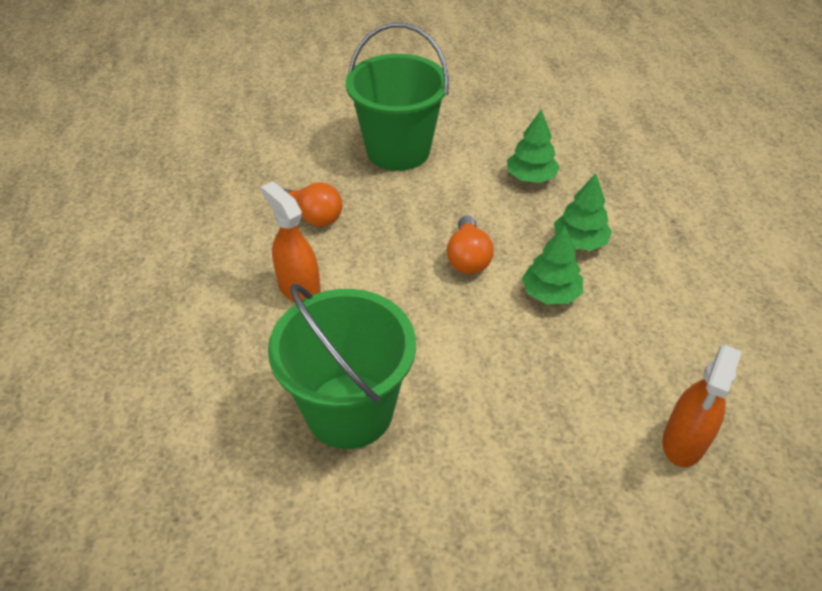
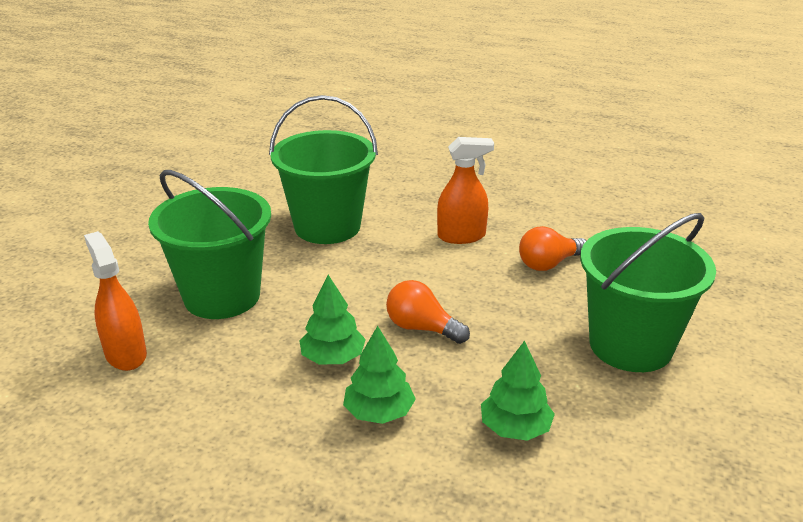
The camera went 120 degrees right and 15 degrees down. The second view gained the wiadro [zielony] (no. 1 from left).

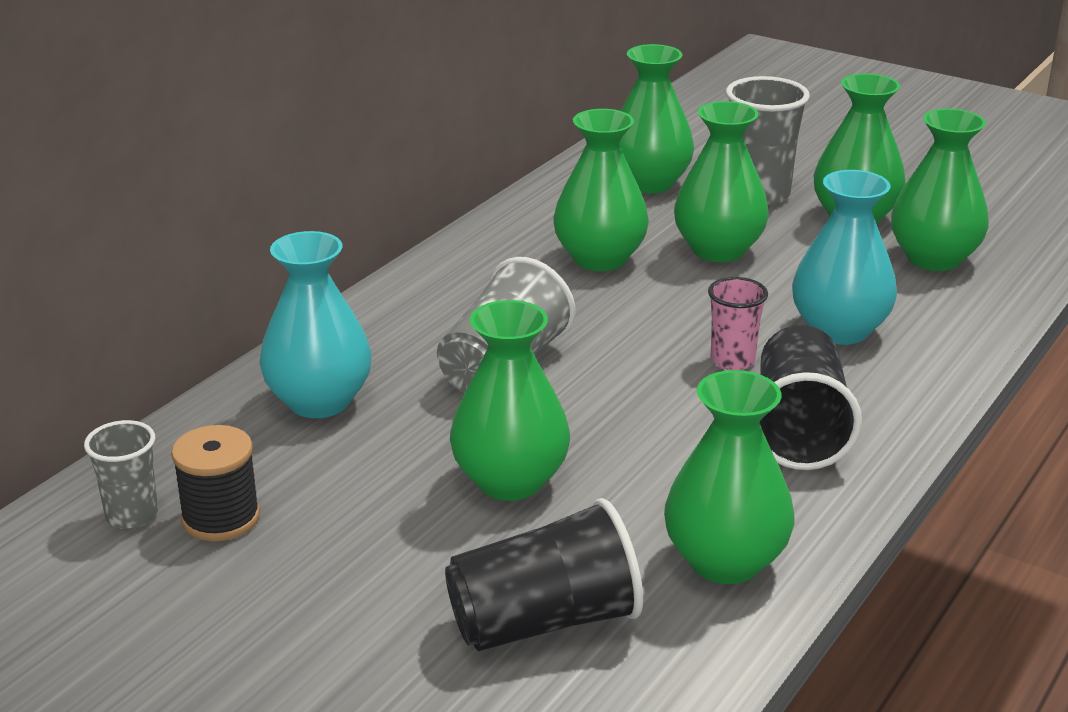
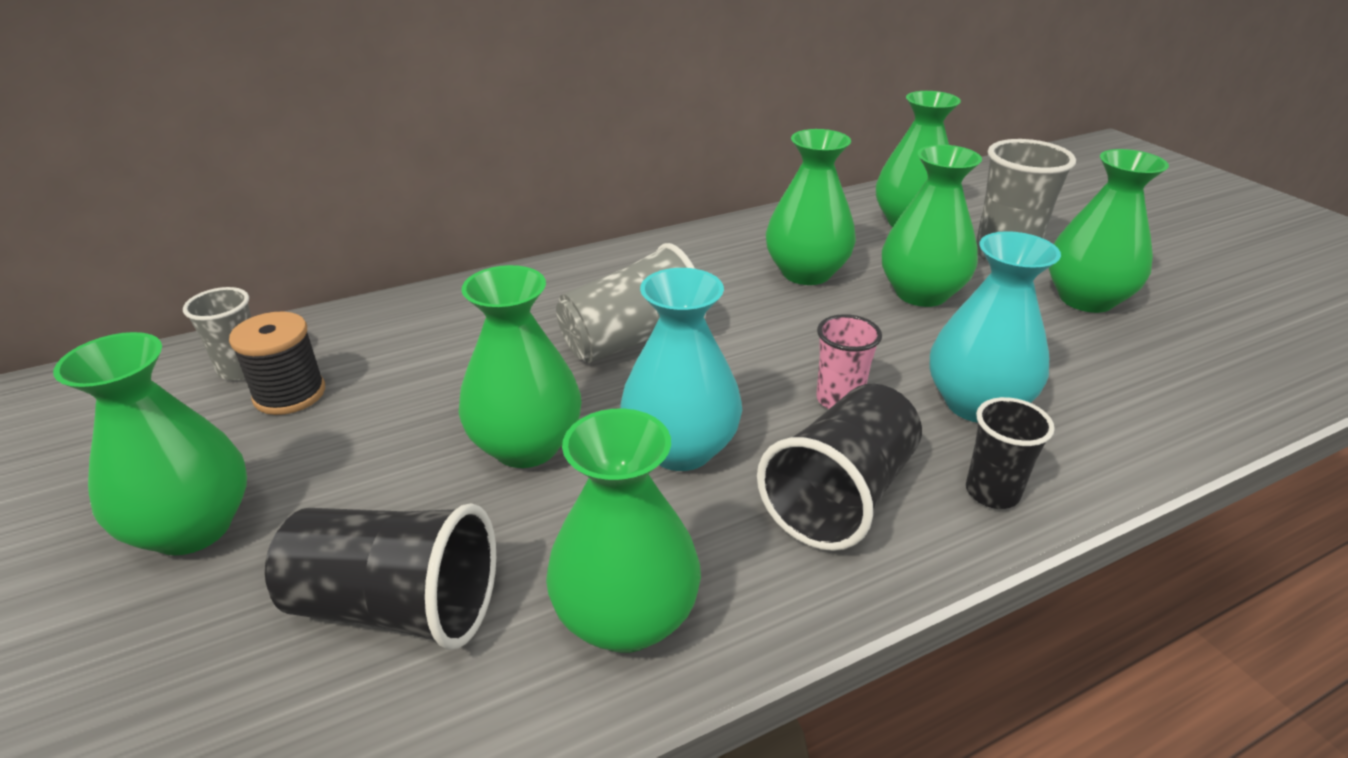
The camera went 30 degrees right and 5 degrees up. The second view gained the szklanka [czarny] (no. 3 from left). The wazon [turkusowy] (no. 1 from left) ended up elsewhere. The wazon [zielony] (no. 7 from left in the first image) ended up elsewhere.

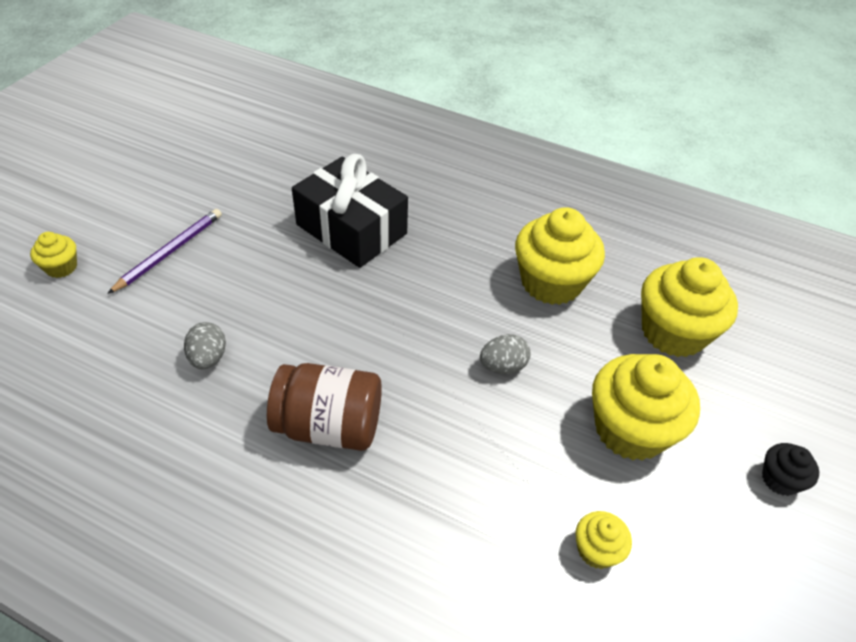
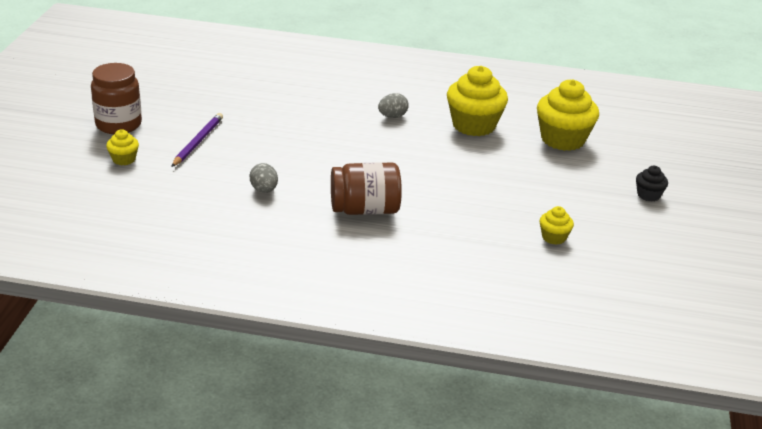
The camera went 15 degrees left and 15 degrees down. The second view lost the prezent [czarny]. The second view lost the muffinka [żółty] (no. 4 from left). The second view gained the słoik [brązowy] (no. 1 from left). The jajko [szary] (no. 2 from left) ended up elsewhere.

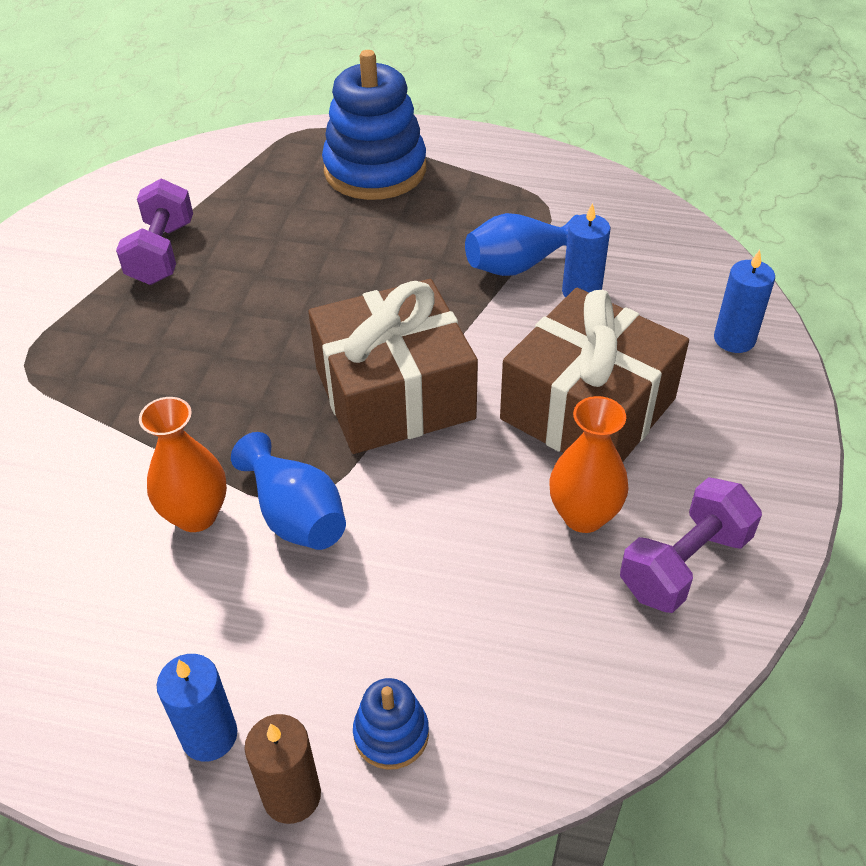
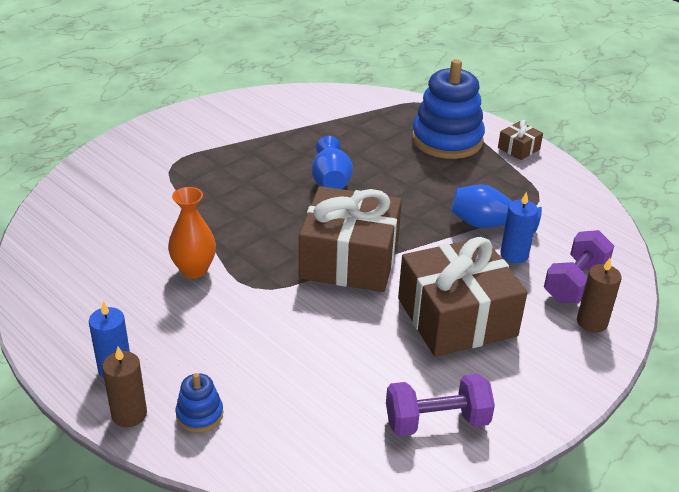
The camera went 30 degrees right and 10 degrees down. The second view lost the wazon [pomarańczowy] (no. 2 from left). The second view gained the prezent [brązowy] (no. 3 from left). The hantel [fioletowy] (no. 1 from left in the first image) ended up elsewhere. The wazon [niebieski] (no. 1 from left) ended up elsewhere. What was the świeca [niebieski] (no. 3 from left) turned into the świeca [brązowy] (no. 2 from left).

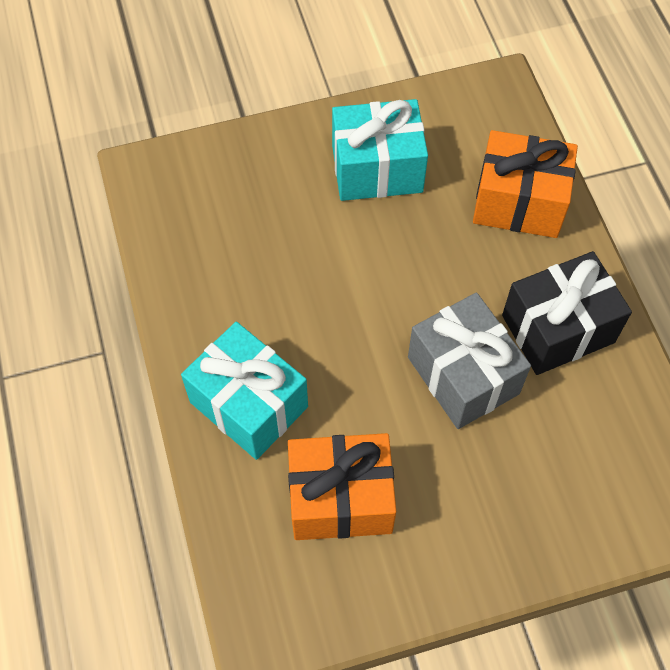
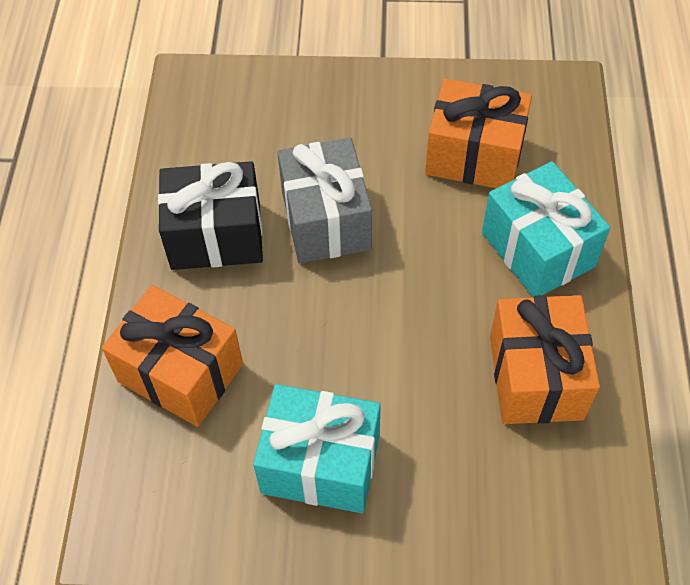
The camera went 160 degrees left and 5 degrees down. The second view gained the prezent [pomarańczowy] (no. 3 from left).

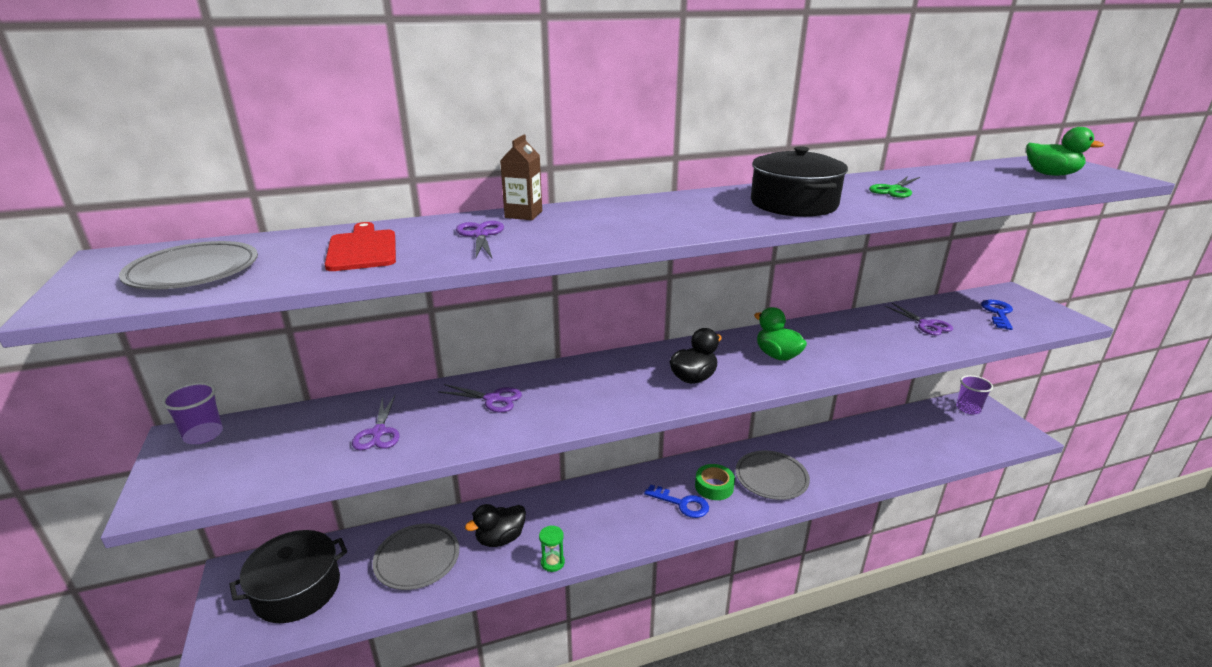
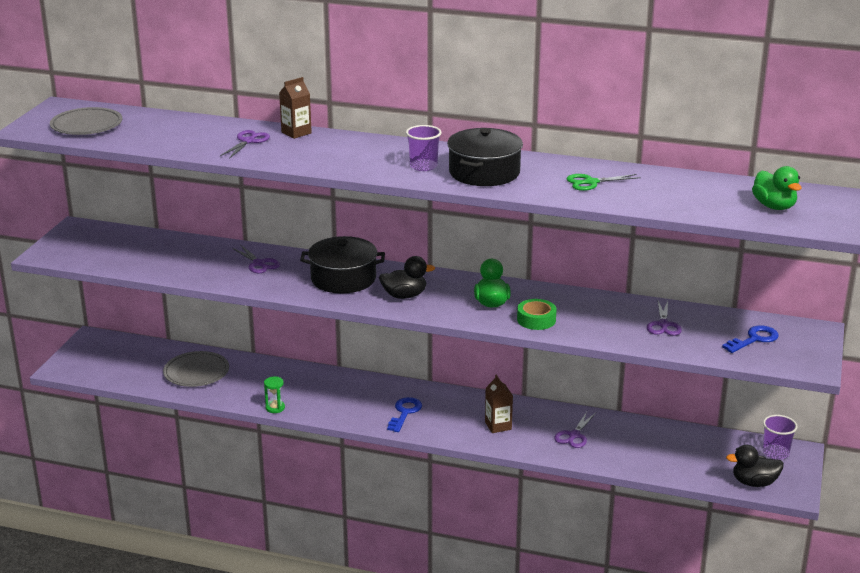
The camera went 35 degrees right and 0 degrees up. The second view lost the deska do krojenia [czerwony]. The szklanka [fioletowy] (no. 1 from left) ended up elsewhere. The garnek [czarny] (no. 1 from left) ended up elsewhere. The nożyczki [fioletowy] (no. 1 from left in the first image) ended up elsewhere. The kaczka [czarny] (no. 1 from left in the first image) ended up elsewhere. The taśma klejąca [zielony] ended up elsewhere. Where the talerz [szary] (no. 3 from left) stood, the karton mleka [brązowy] (no. 2 from left) came to stand. The klucz [niebieski] (no. 1 from left) ended up facing another way, 135 degrees counterclockwise from before.

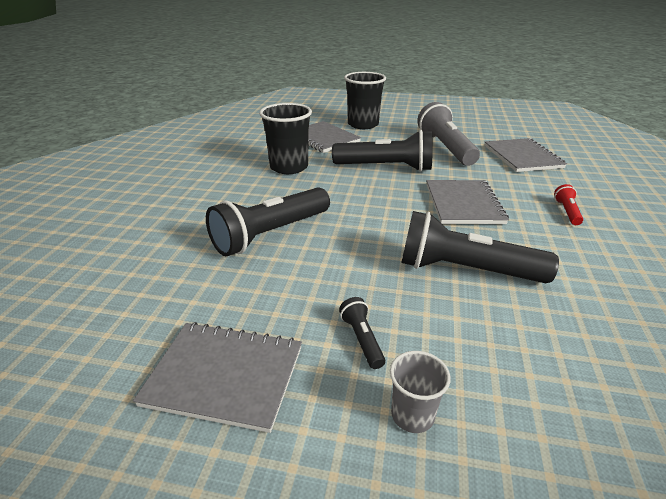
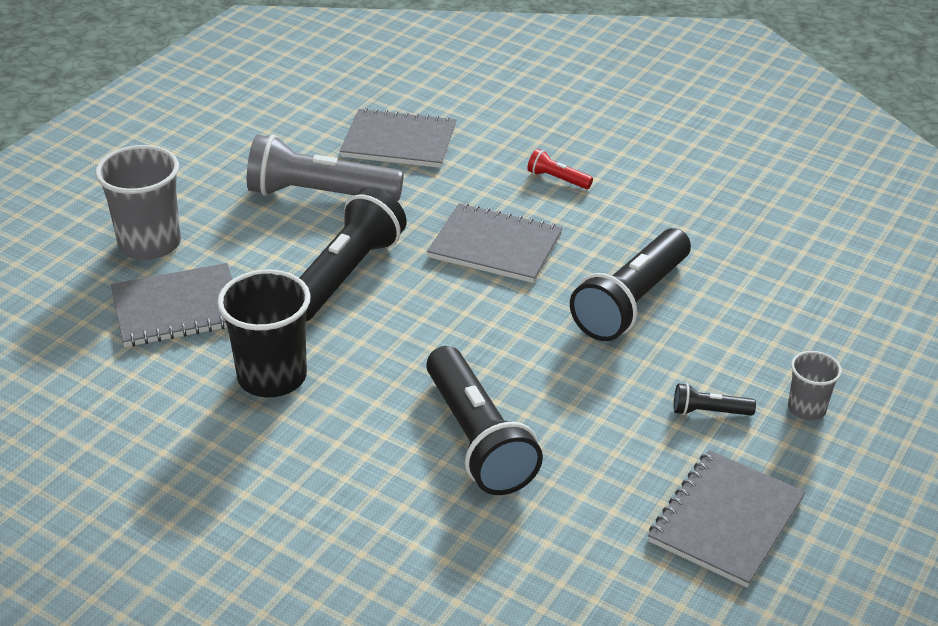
The camera went 70 degrees left and 5 degrees up. What was the szklanka [czarny] (no. 2 from left) turned into the szklanka [szary] (no. 1 from left).

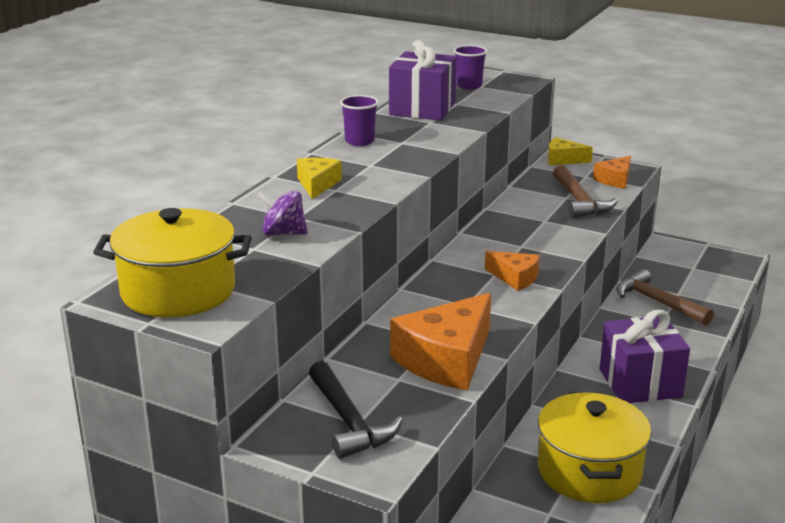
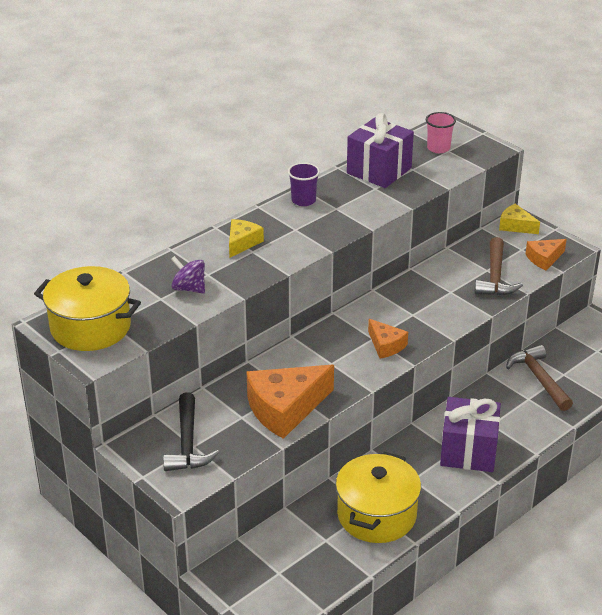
The camera went 20 degrees right and 10 degrees up. What was the szklanka [fioletowy] (no. 2 from left) turned into the szklanka [różowy].

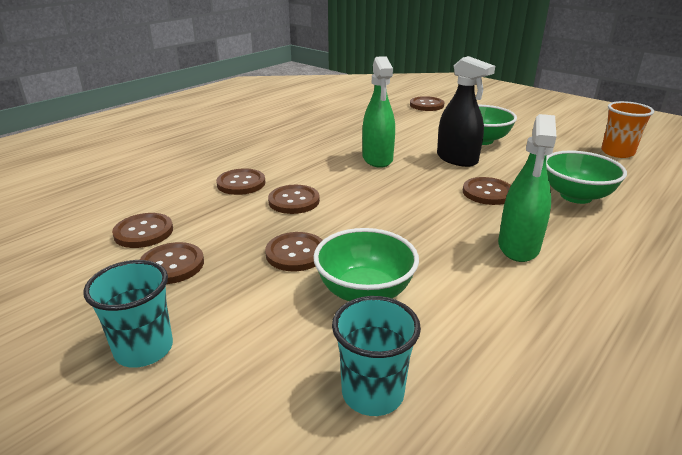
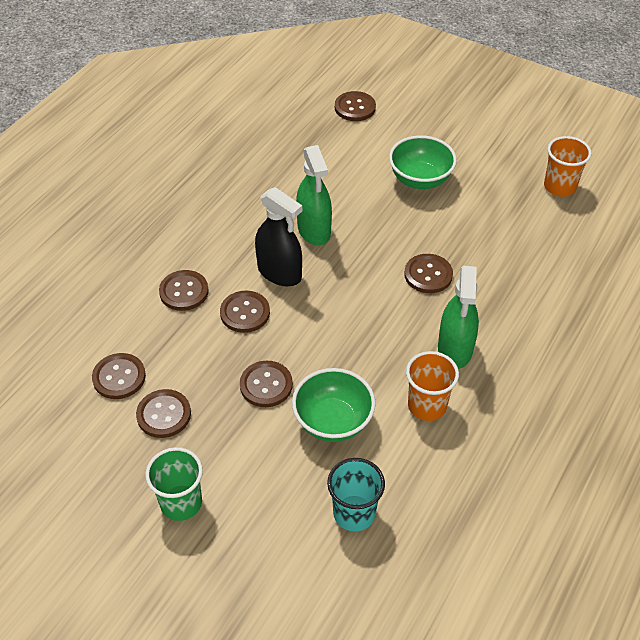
The camera went 10 degrees left and 20 degrees up. The second view lost the miska [zielony] (no. 3 from left). The second view gained the szklanka [pomarańczowy] (no. 1 from left). The spryskiwacz [czarny] ended up elsewhere. What was the szklanka [turkusowy] (no. 1 from left) turned into the szklanka [zielony].

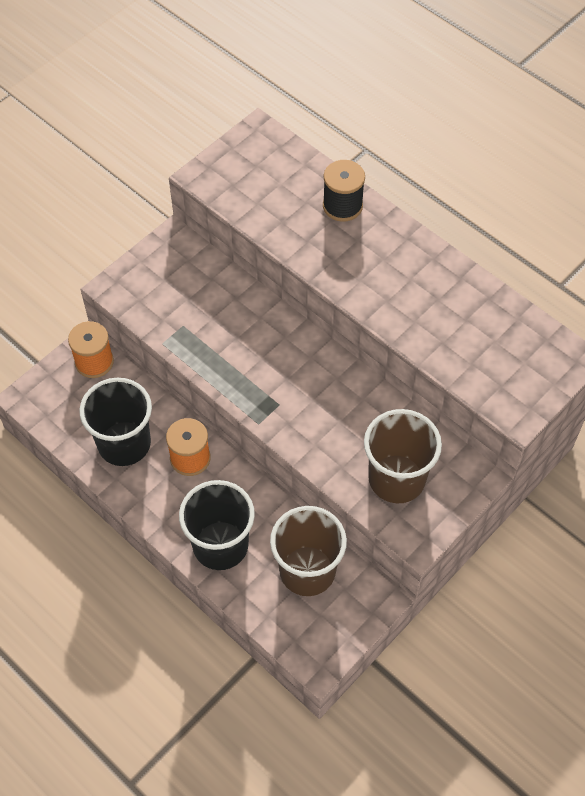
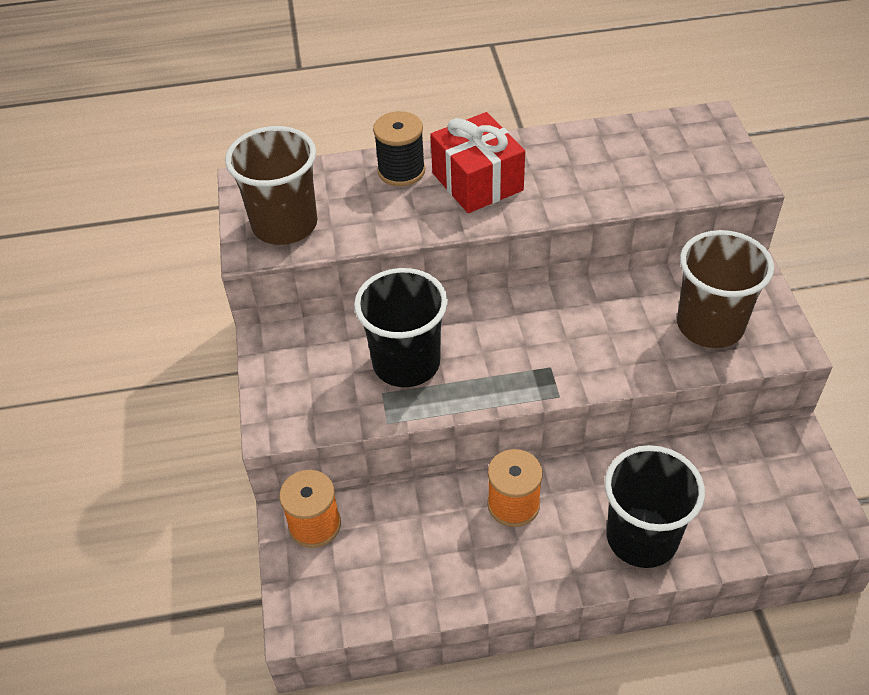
The camera went 50 degrees left and 10 degrees down. The second view gained the prezent [czerwony]. The szklanka [czarny] (no. 1 from left) ended up elsewhere. The szklanka [brązowy] (no. 1 from left) ended up elsewhere.

